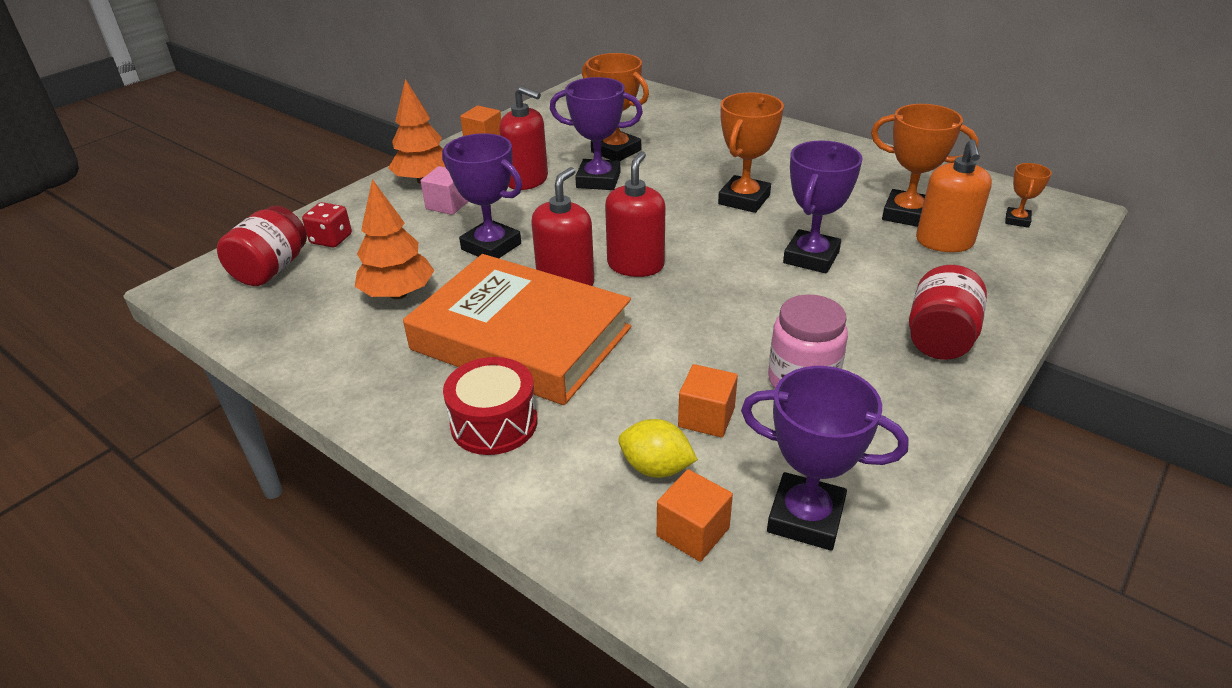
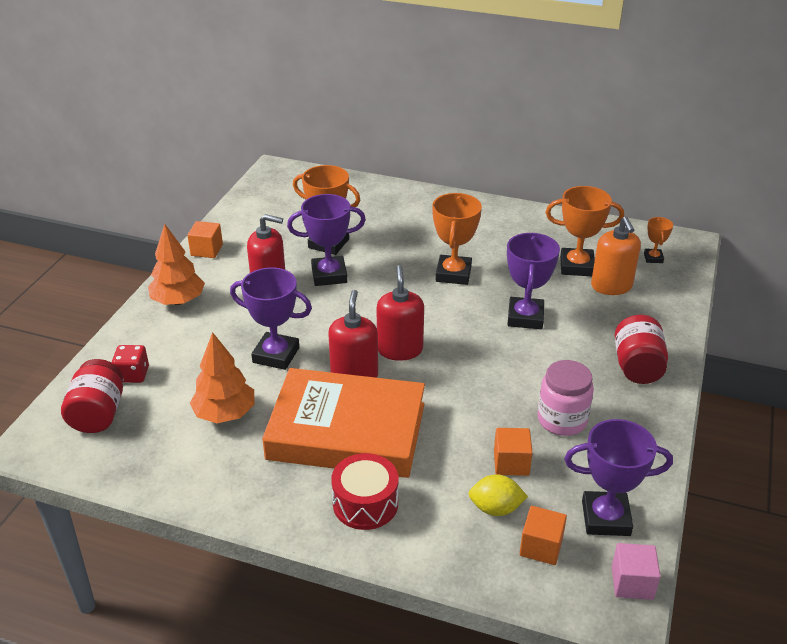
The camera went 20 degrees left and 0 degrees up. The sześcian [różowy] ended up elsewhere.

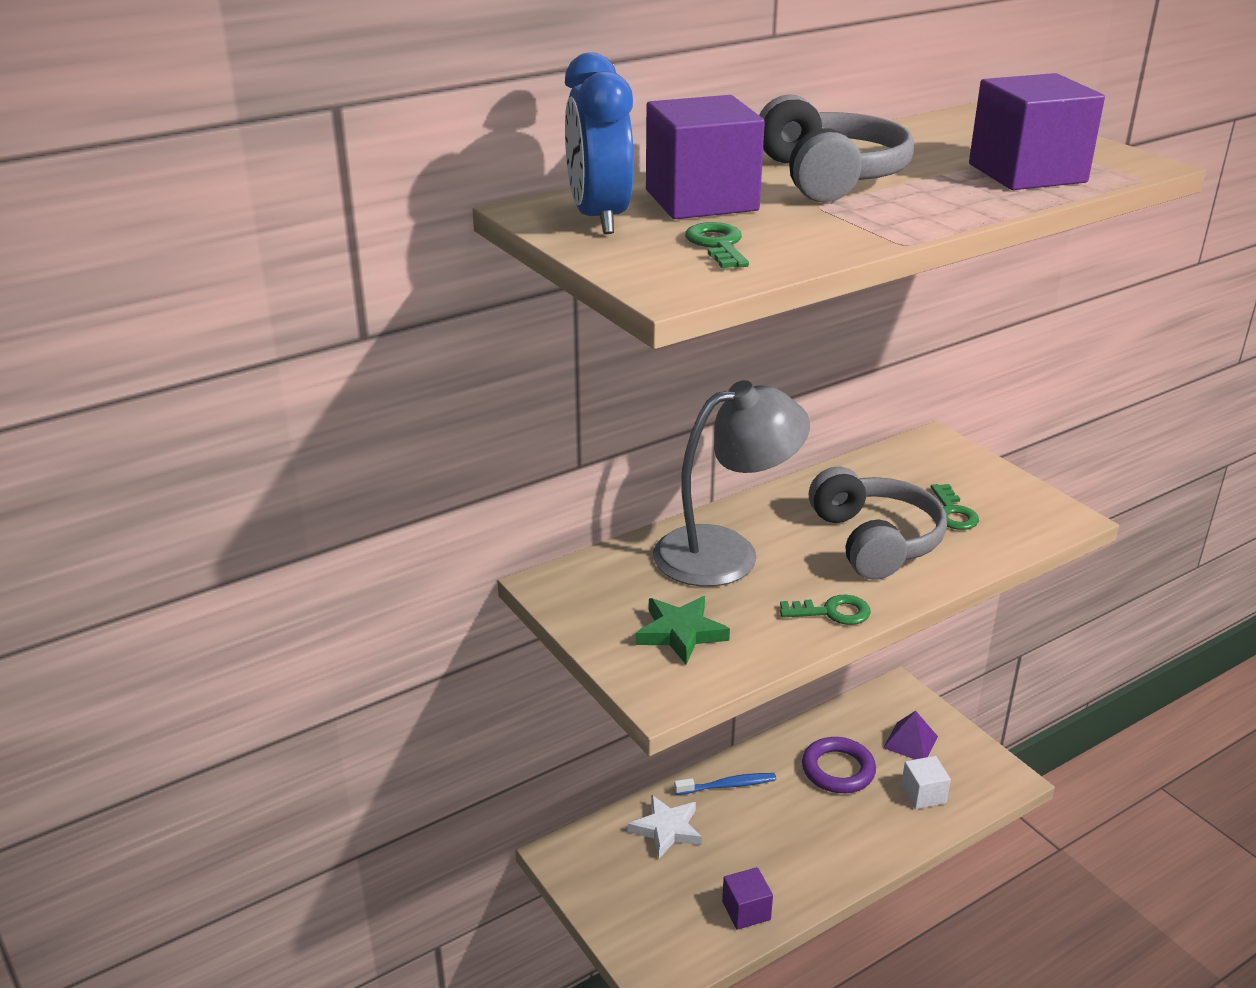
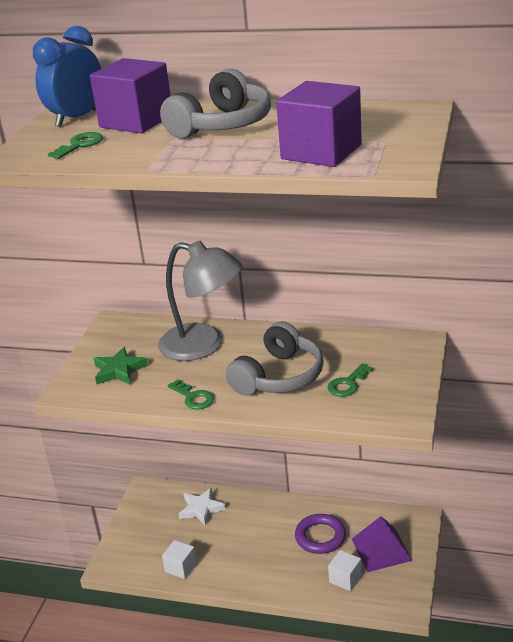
The camera went 50 degrees right and 0 degrees up. The second view lost the szczoteczka do zębów [niebieski]. What was the sześcian [fioletowy] (no. 2 from left) turned into the sześcian [biały] (no. 1 from left). The size of the piramida [fioletowy] changed by a factor of 1.51.

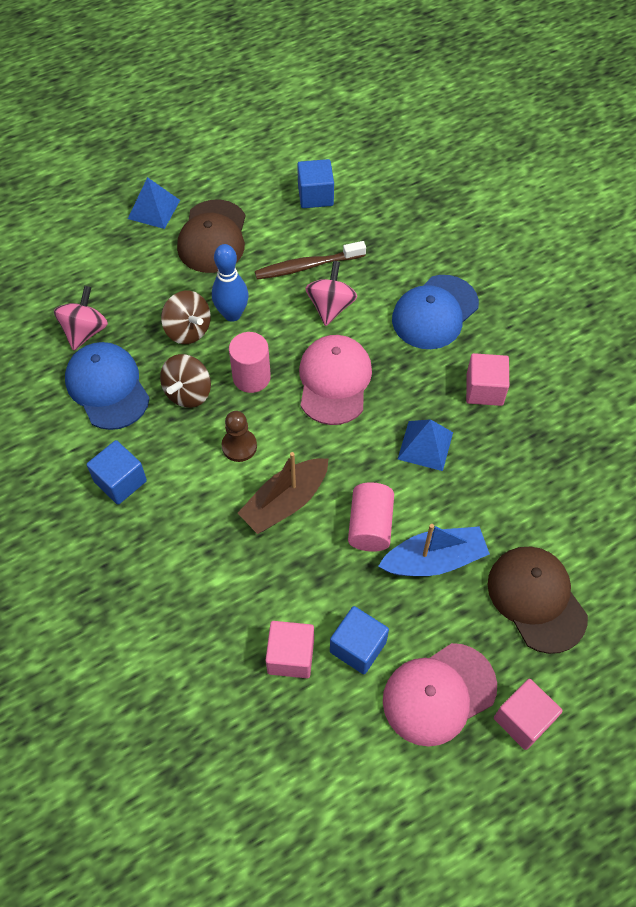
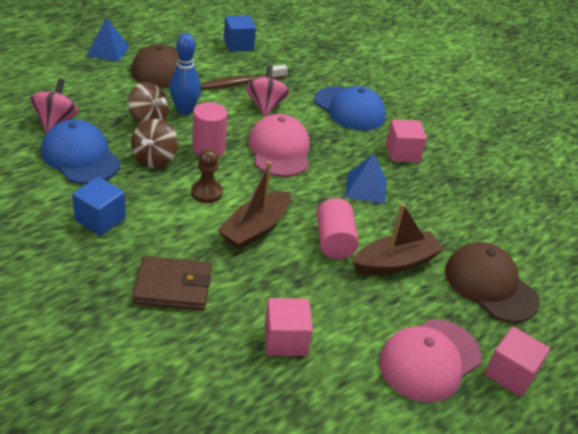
The camera went 15 degrees left and 20 degrees down. The second view lost the sześcian [niebieski] (no. 3 from left). The second view gained the portfel [brązowy]. What was the łódka [niebieski] turned into the łódka [brązowy] (no. 2 from left). The czapka [niebieski] (no. 2 from left) ended up facing another way, 75 degrees counterclockwise from before.

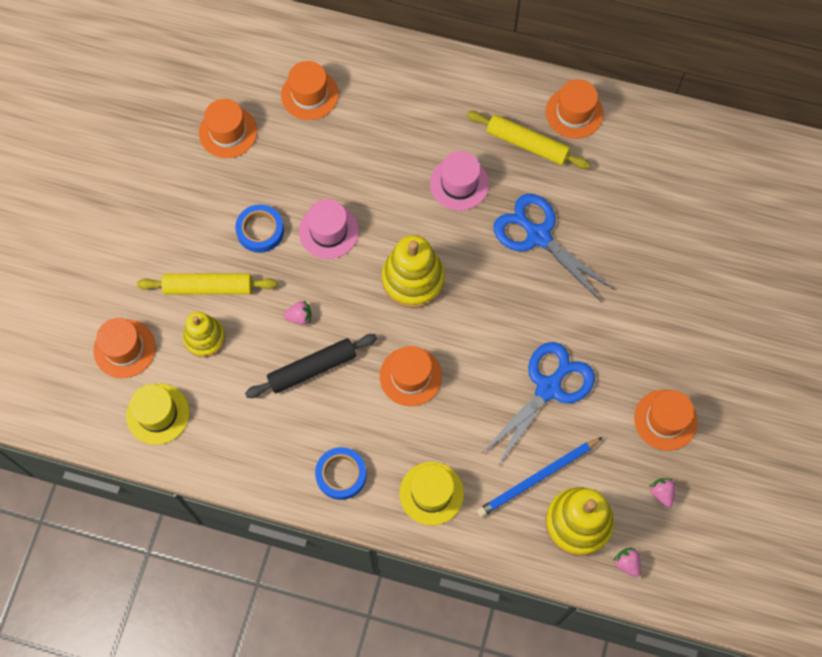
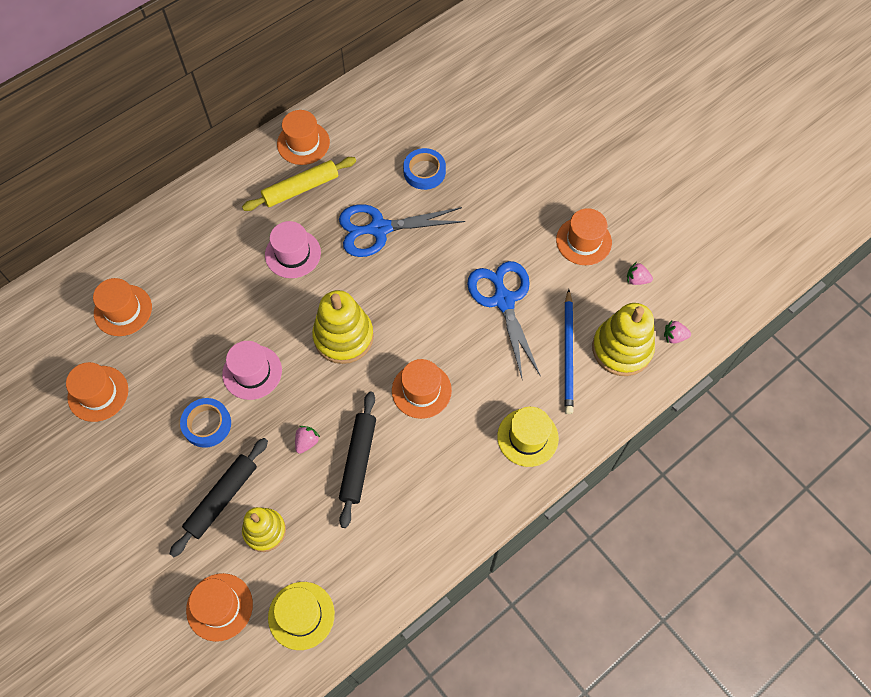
The camera went 55 degrees left and 5 degrees down. The taśma klejąca [niebieski] (no. 2 from left) ended up elsewhere. What was the wałek do ciasta [żółty] (no. 1 from left) turned into the wałek do ciasta [czarny] (no. 1 from left).

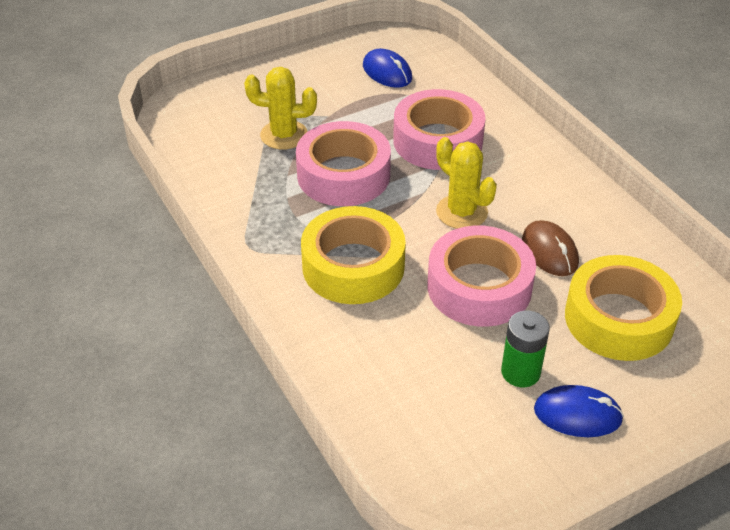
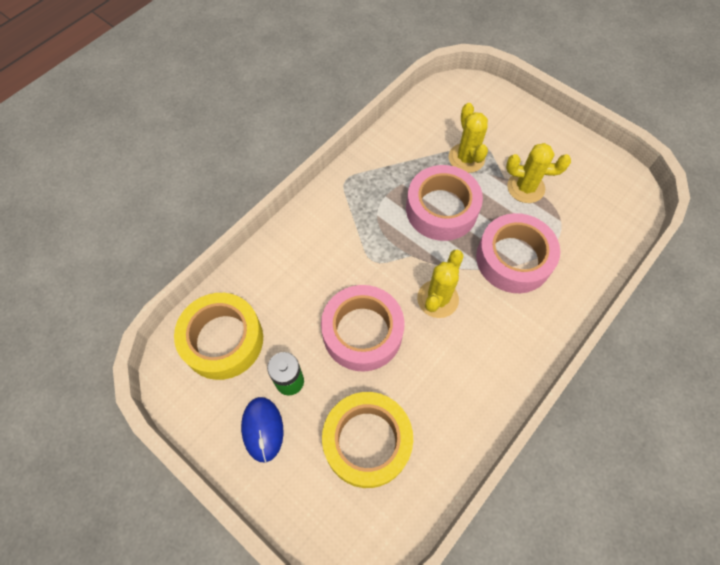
The camera went 70 degrees right and 20 degrees up. The second view lost the myszka [niebieski] (no. 1 from left). The second view lost the myszka [brązowy]. The second view gained the kaktus [żółty] (no. 3 from left). The taśma klejąca [żółty] (no. 1 from left) ended up elsewhere.

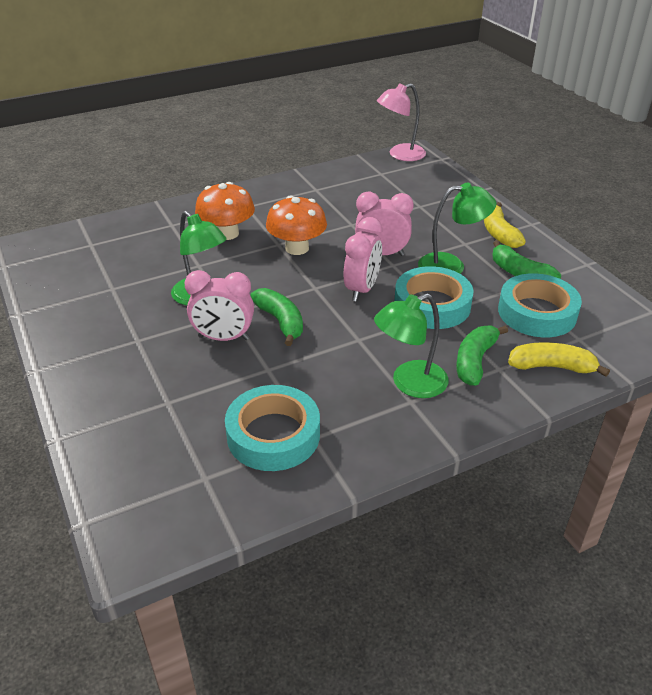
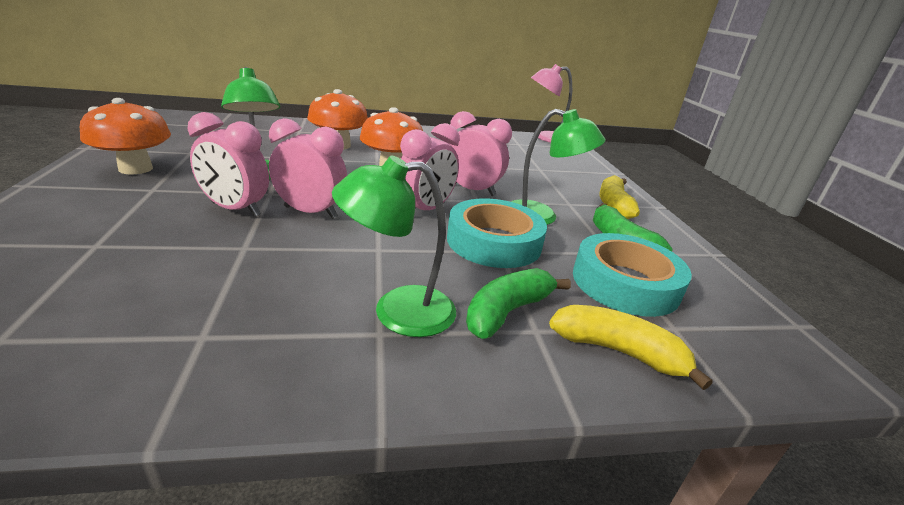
The camera went 15 degrees right and 10 degrees down. The second view lost the taśma klejąca [turkusowy] (no. 1 from left). The second view gained the grzyb [pomarańczowy] (no. 1 from left). Where the banan [zielony] (no. 1 from left) stood, the budzik [różowy] (no. 2 from left) came to stand.

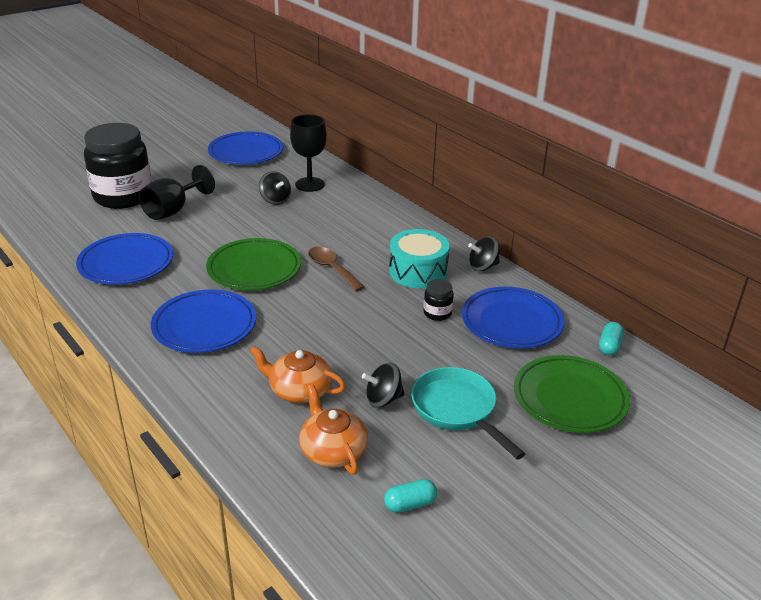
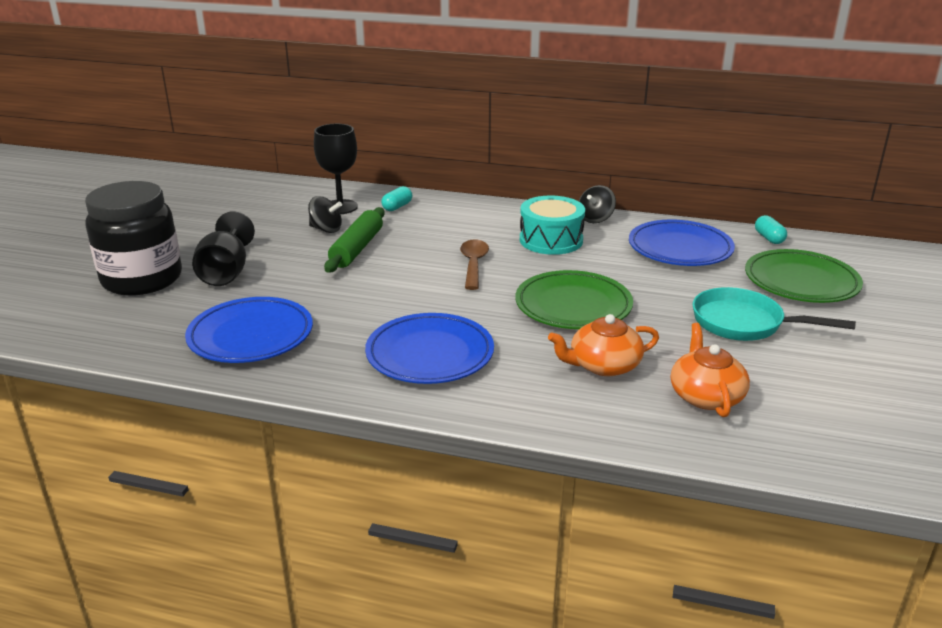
The camera went 35 degrees left and 5 degrees down. The second view lost the talerz [niebieski] (no. 3 from left). The second view lost the bączek [czarny] (no. 2 from left). The second view lost the słoik [czarny] (no. 2 from left). The second view gained the wałek do ciasta [zielony]. The talerz [zielony] (no. 1 from left) ended up elsewhere. The kapsułka [turkusowy] (no. 1 from left) ended up elsewhere. The imbryk [pomarańczowy] (no. 2 from left) ended up facing another way, 60 degrees clockwise from before. The łyżka [brązowy] ended up facing another way, 75 degrees clockwise from before.

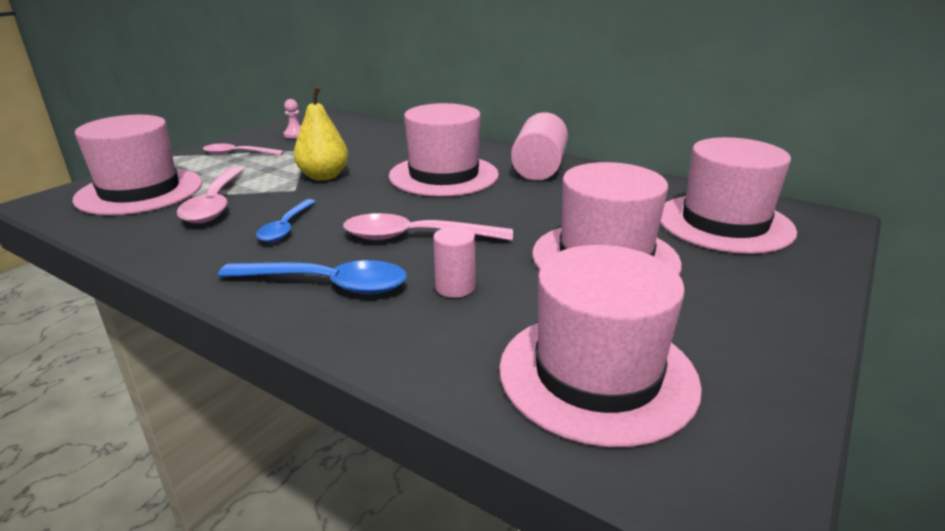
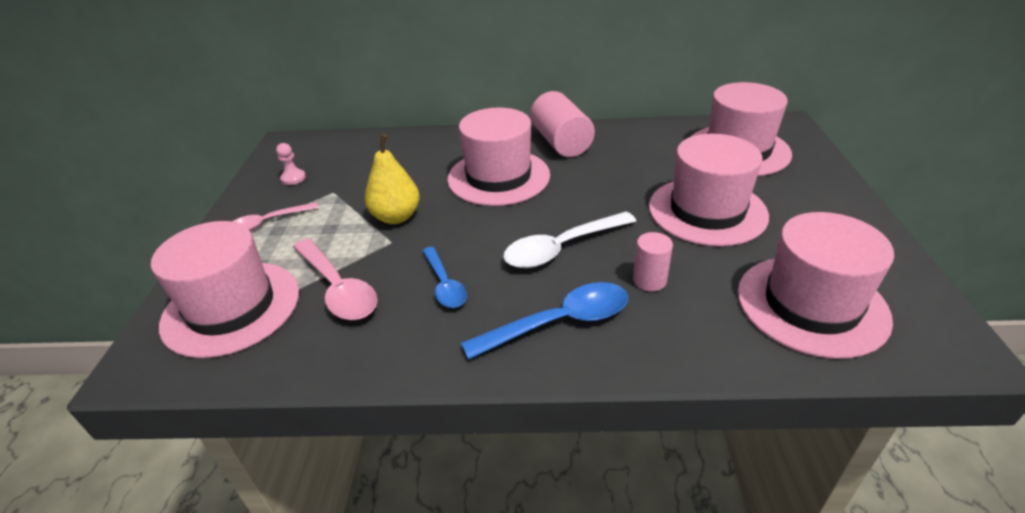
The camera went 30 degrees left and 10 degrees up. What was the łyżka [różowy] (no. 3 from left) turned into the łyżka [biały].

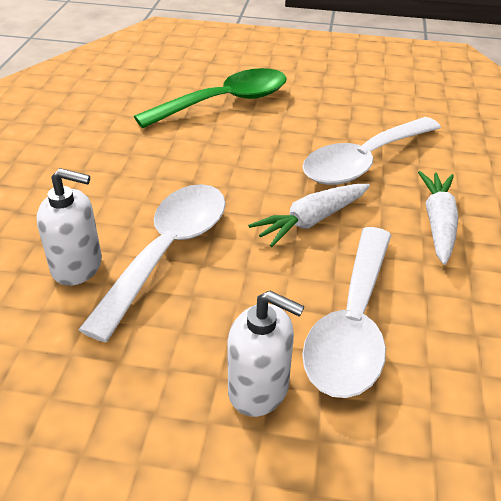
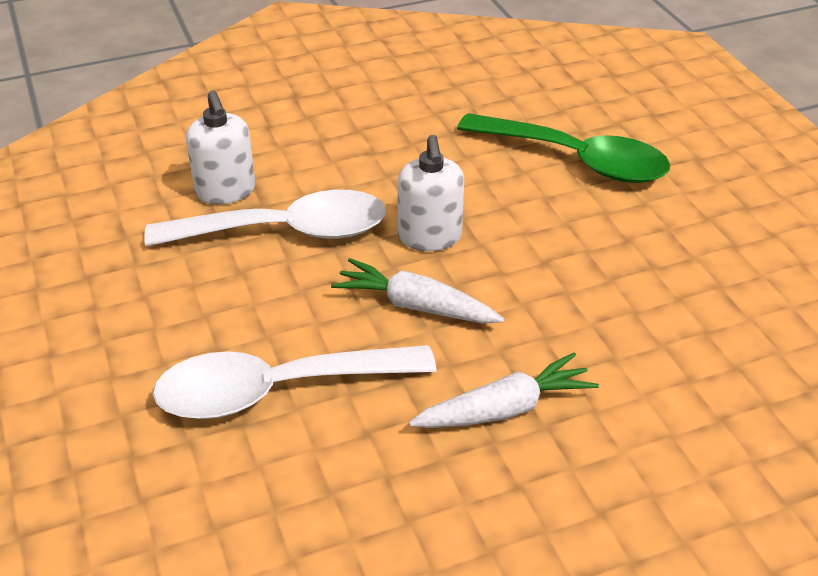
The camera went 60 degrees right and 0 degrees up. The second view lost the łyżka [biały] (no. 3 from left). The dozownik mydła [biały] (no. 2 from left) ended up elsewhere.

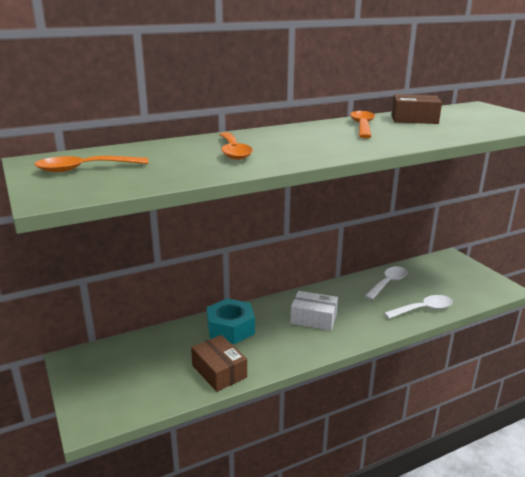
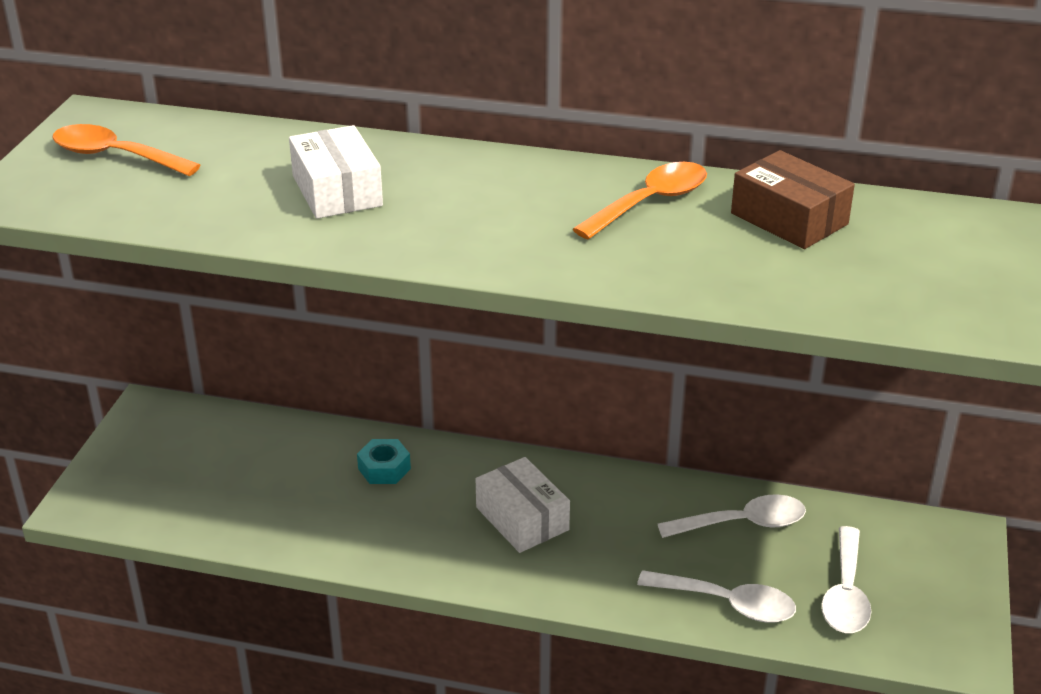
The camera went 40 degrees right and 10 degrees up. The second view lost the pudełko [brązowy] (no. 1 from left). The second view gained the łyżka [biały] (no. 3 from left). Where the łyżka [pomarańczowy] (no. 2 from left) stood, the pudełko [biały] (no. 1 from left) came to stand. The size of the nakrętka [turkusowy] changed by a factor of 0.56.

